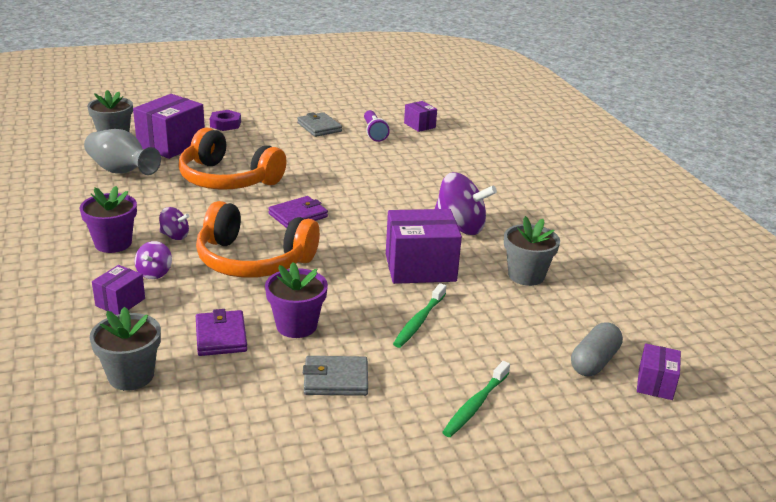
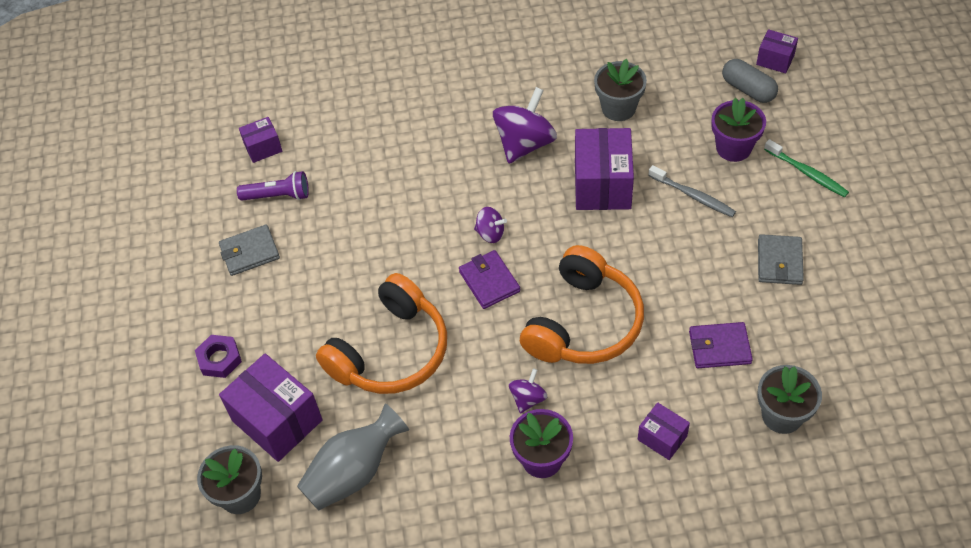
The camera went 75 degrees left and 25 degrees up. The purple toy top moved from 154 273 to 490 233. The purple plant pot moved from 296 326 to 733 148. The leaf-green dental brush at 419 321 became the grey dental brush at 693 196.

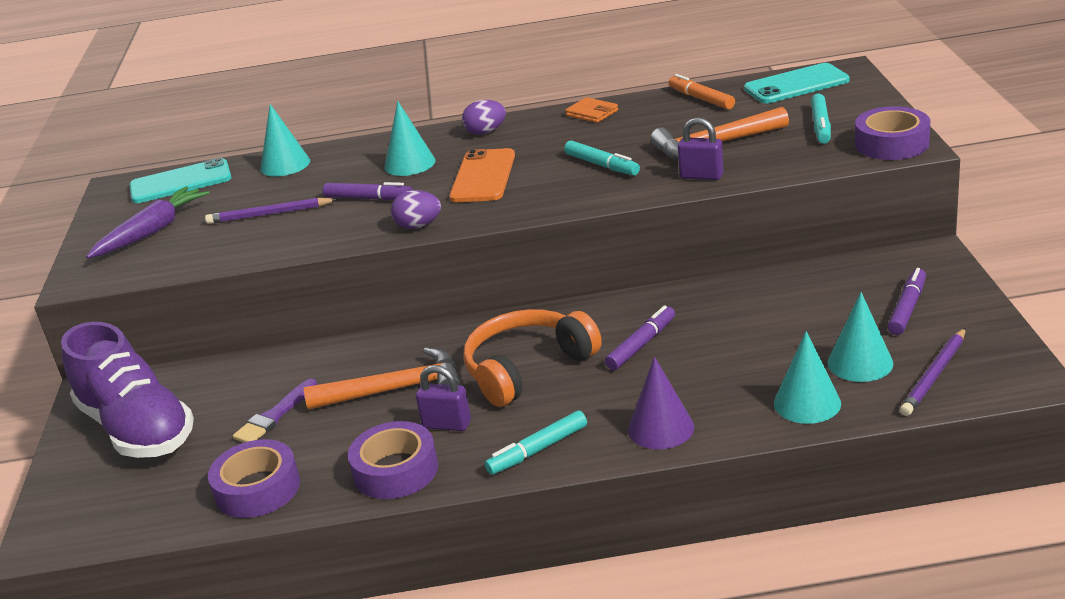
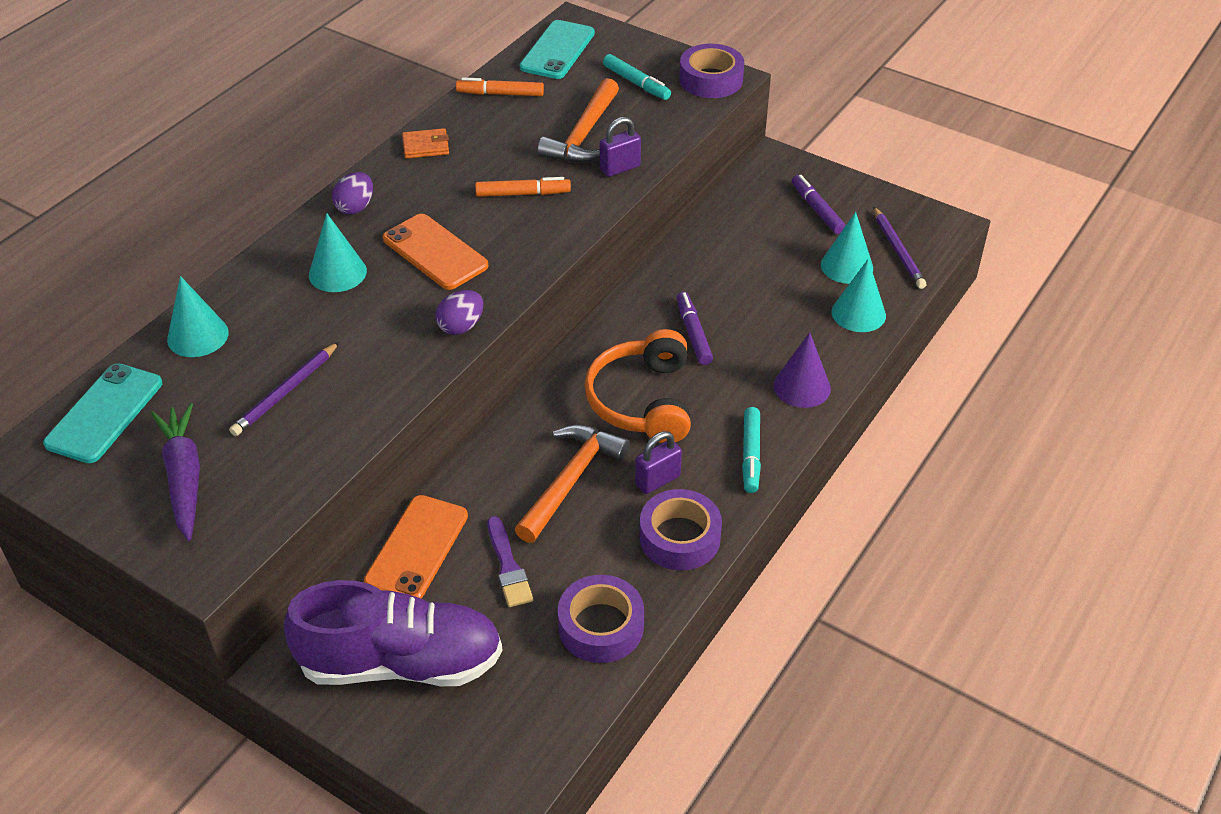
The camera went 55 degrees left and 15 degrees up. The purple marker at 369 198 disappeared. The turquoise marker at 602 165 became the orange-coloured marker at 523 194. The orange-coloured smartphone at 417 548 appeared.

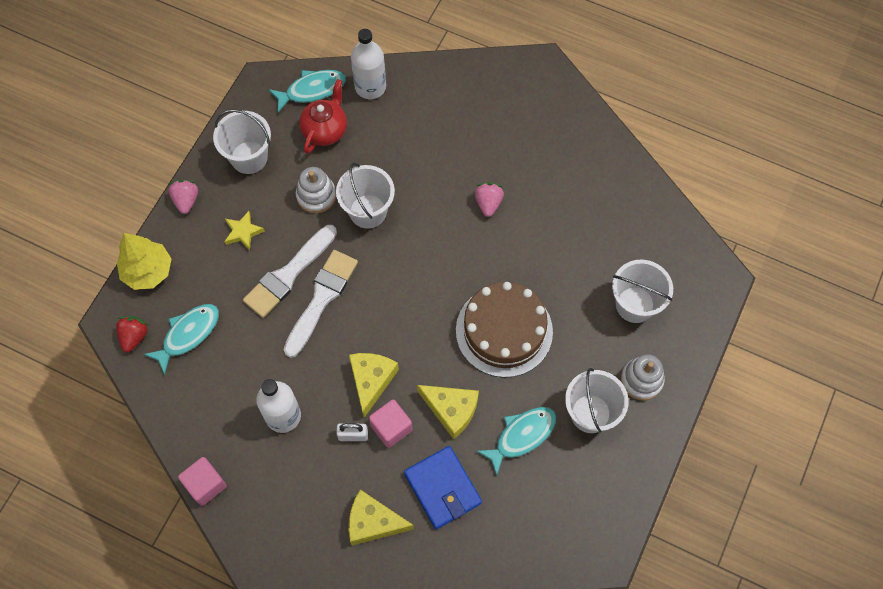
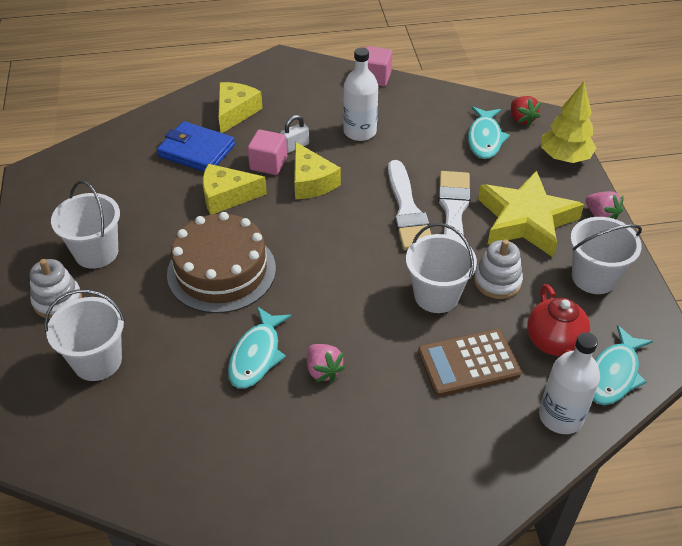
The camera went 145 degrees right and 20 degrees down. The golden star shape at 243 232 changed to 2.31 times the size. The golden cheese at 373 522 turned 45 degrees counterclockwise. The turquoise fish moved from 521 436 to 257 355. The brown calculator at 468 363 appeared.

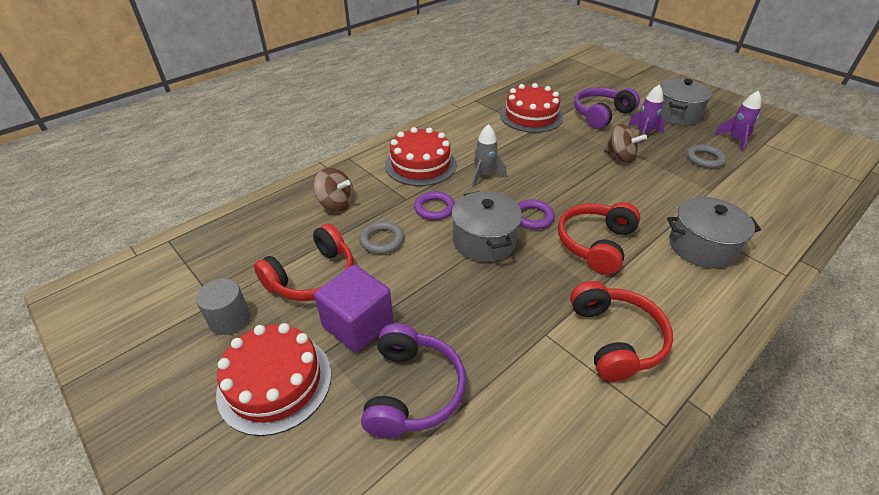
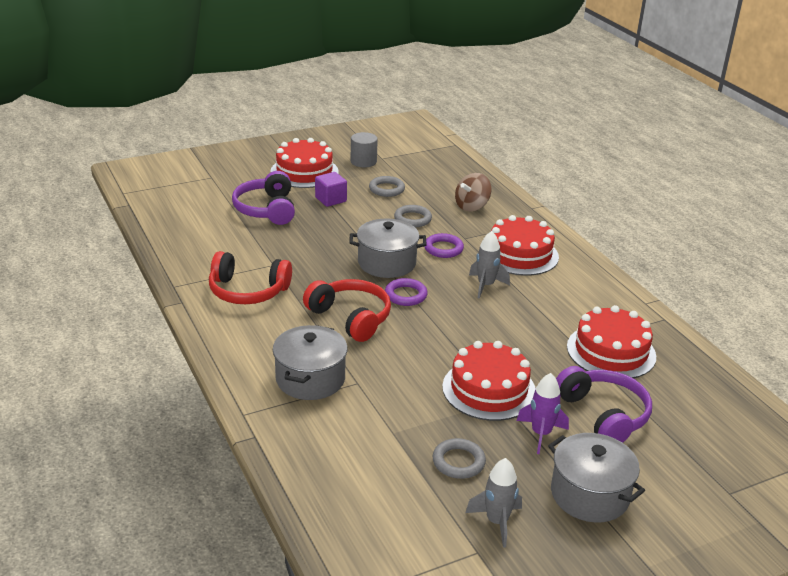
The camera went 105 degrees right and 10 degrees down. The crimson over-ear headphones at 312 277 was replaced by the grey hoop at 386 189. The purple cube at 358 324 changed to 0.65 times the size. The purple over-ear headphones at 412 390 turned 60 degrees clockwise. The brown toy top at 620 157 was replaced by the crimson gateau at 489 389. The purple spaceship at 735 140 became the grey spaceship at 497 522.

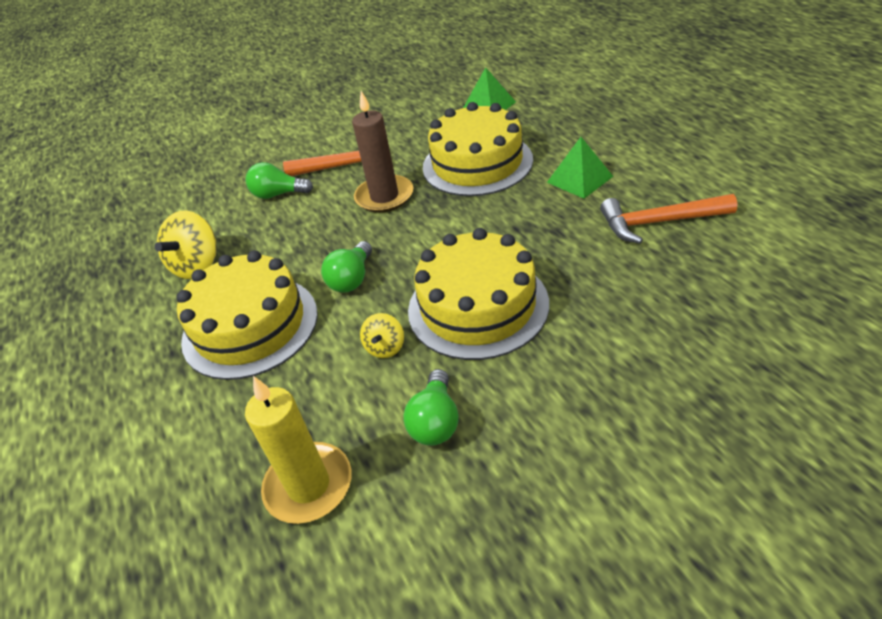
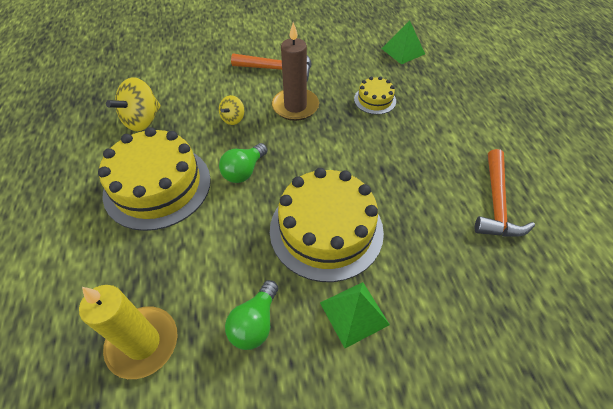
The camera went 10 degrees right and 10 degrees up. The leaf-green light bulb at 278 194 disappeared. The golden toy top moved from 385 348 to 233 119. The golden gateau at 477 163 changed to 0.48 times the size. The leaf-green pyramid moved from 579 179 to 354 313. The orange-coloured carpenter's hammer at 659 222 turned 90 degrees counterclockwise.

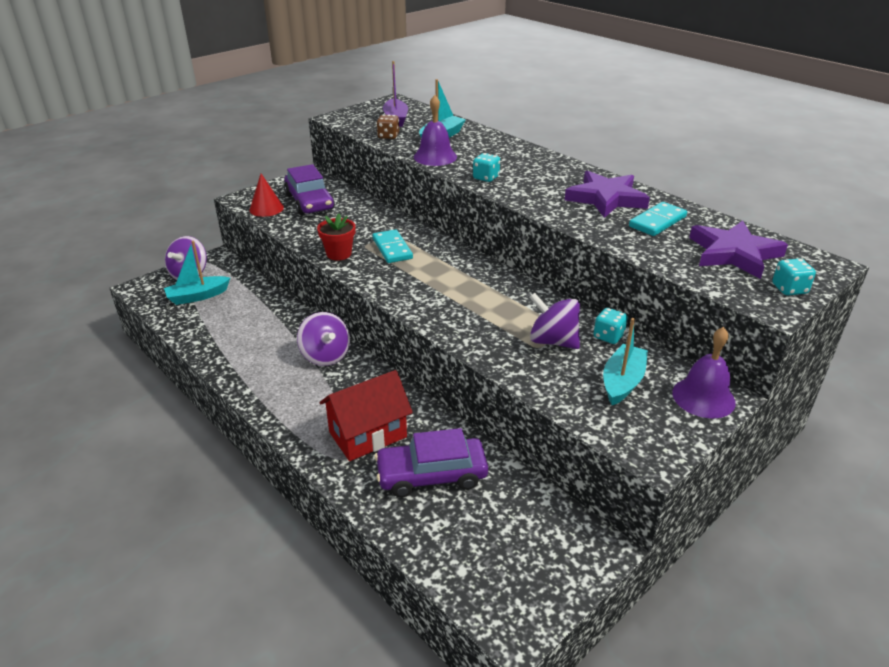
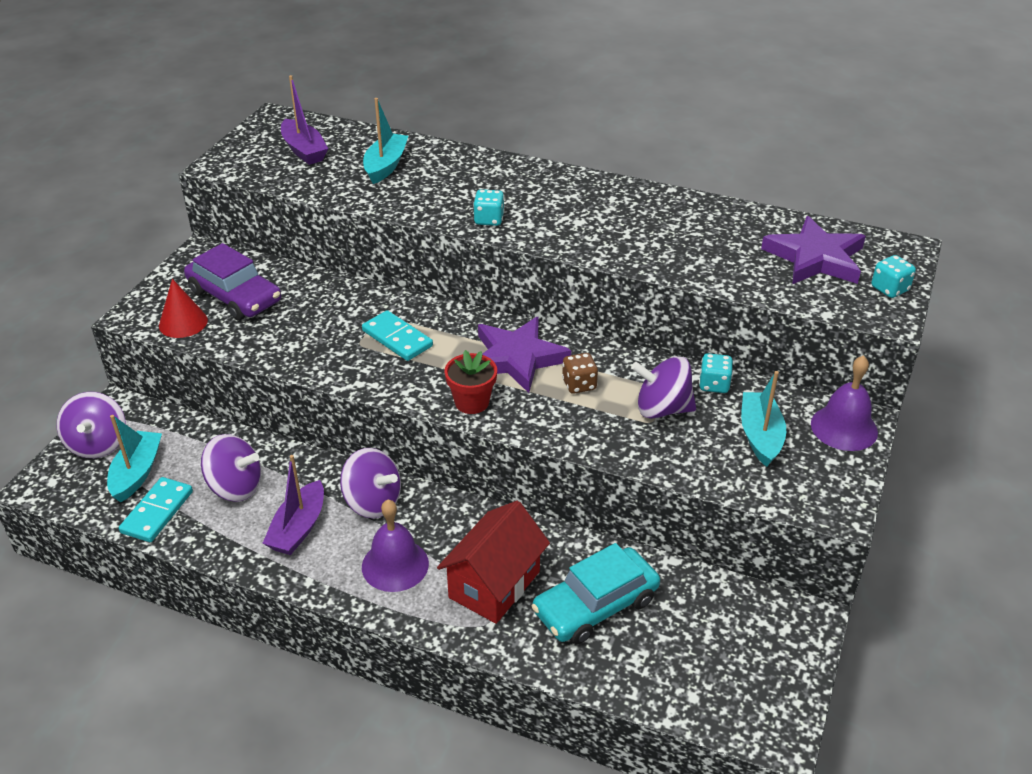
The camera went 25 degrees left and 5 degrees up. The turquoise toy boat at 198 296 turned 150 degrees clockwise. The crimson plant pot moved from 339 254 to 472 402. The purple toy car at 431 475 became the turquoise toy car at 595 605. The brown dice moved from 388 136 to 579 384. The purple school bell moved from 435 157 to 395 565. The purple star shape moved from 606 198 to 517 358. The turquoise domino piece moved from 657 221 to 157 512. The purple toy top at 235 487 appeared. The purple toy boat at 298 528 appeared.

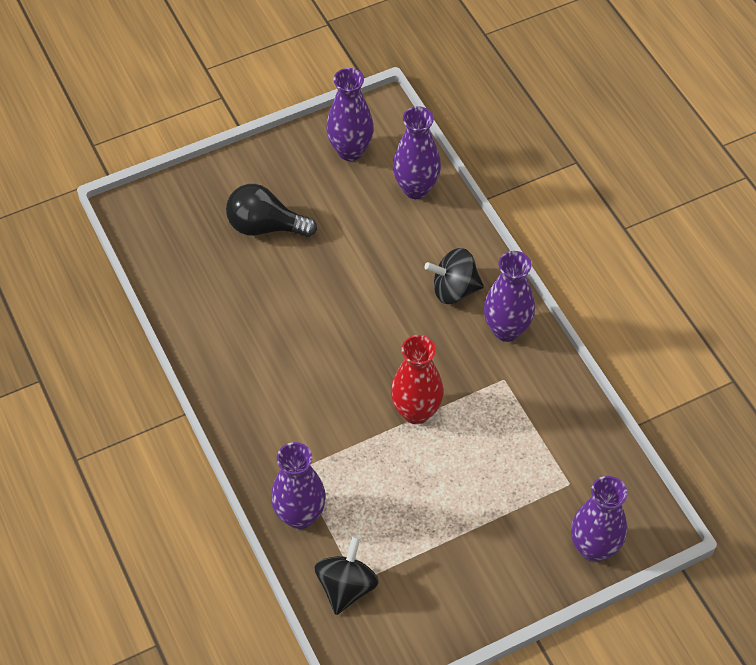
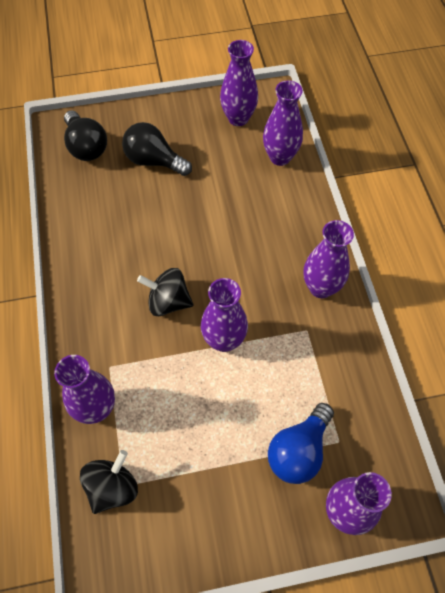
The camera went 15 degrees right and 5 degrees up. The crimson vase at 416 411 became the purple vase at 224 340. The ebony toy top moved from 454 289 to 168 302. The ebony light bulb at 86 147 appeared. The royal blue light bulb at 298 450 appeared.

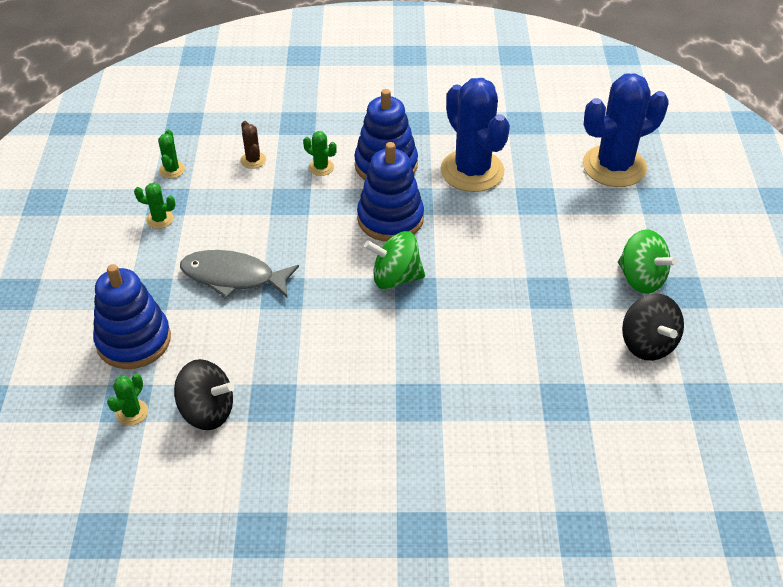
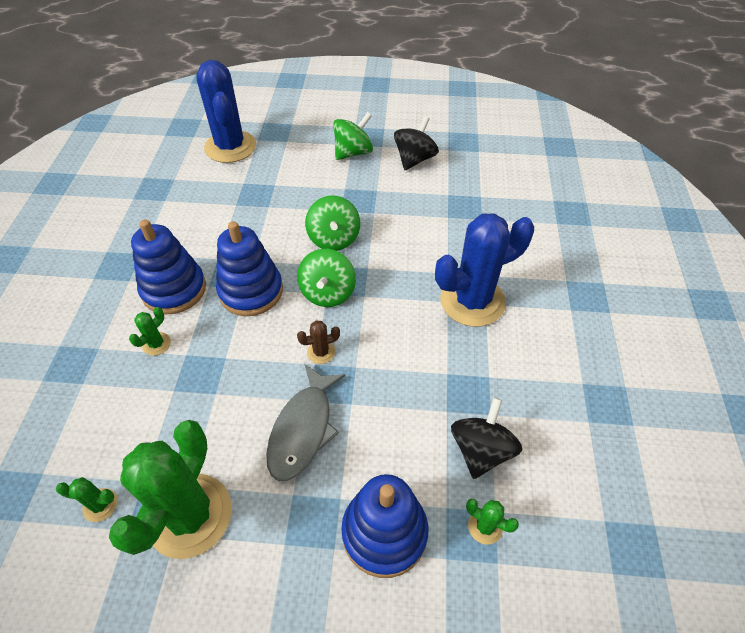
The camera went 85 degrees left and 5 degrees up. The leaf-green cactus at 160 219 changed to 2.45 times the size. The brown cactus moved from 253 160 to 321 352. The royal blue cactus moved from 472 171 to 472 301. The ebony toy top at 647 344 turned 45 degrees counterclockwise. The leaf-green toy top at 334 239 appeared.

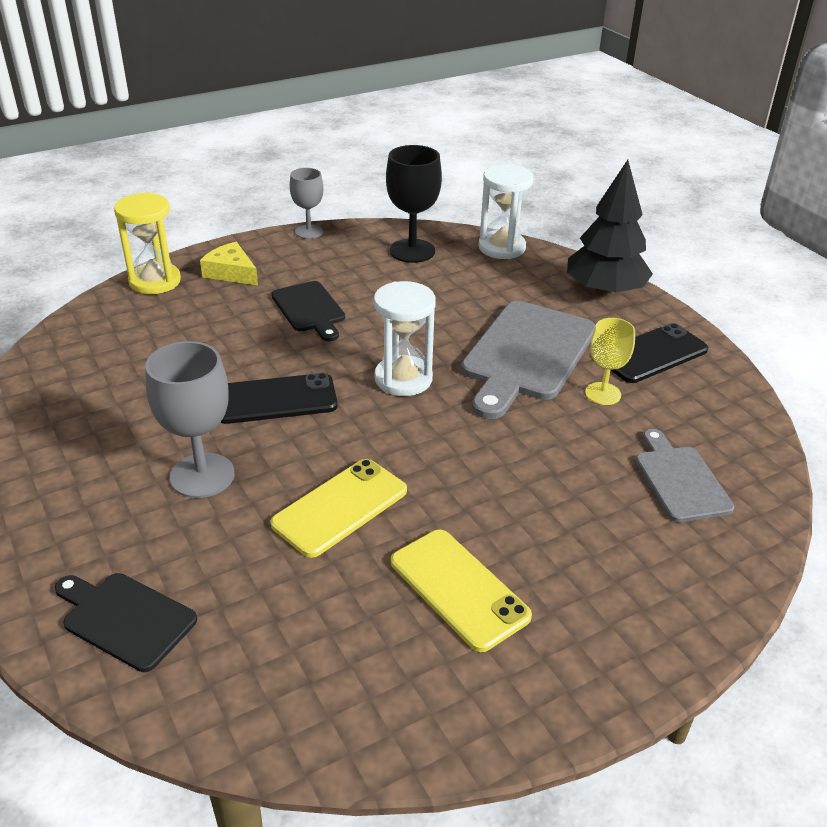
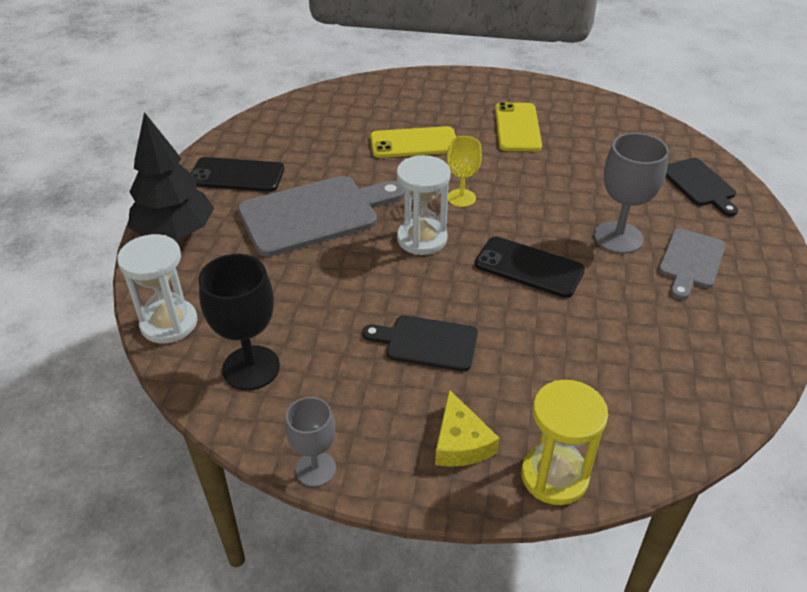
The camera went 140 degrees left and 5 degrees up. The golden smartphone moved from 340 507 to 414 143. The ebony cutting board at 309 309 turned 90 degrees counterclockwise. The golden chalice moved from 603 394 to 461 198. The grey cutting board moved from 679 480 to 691 261.

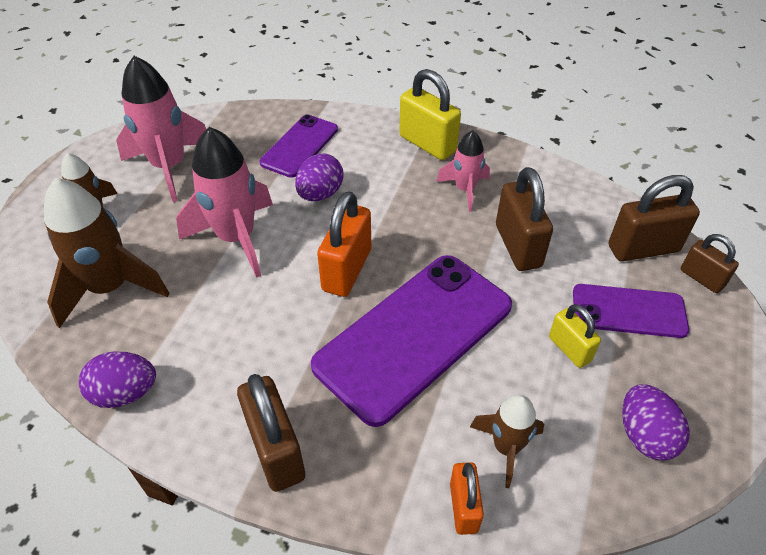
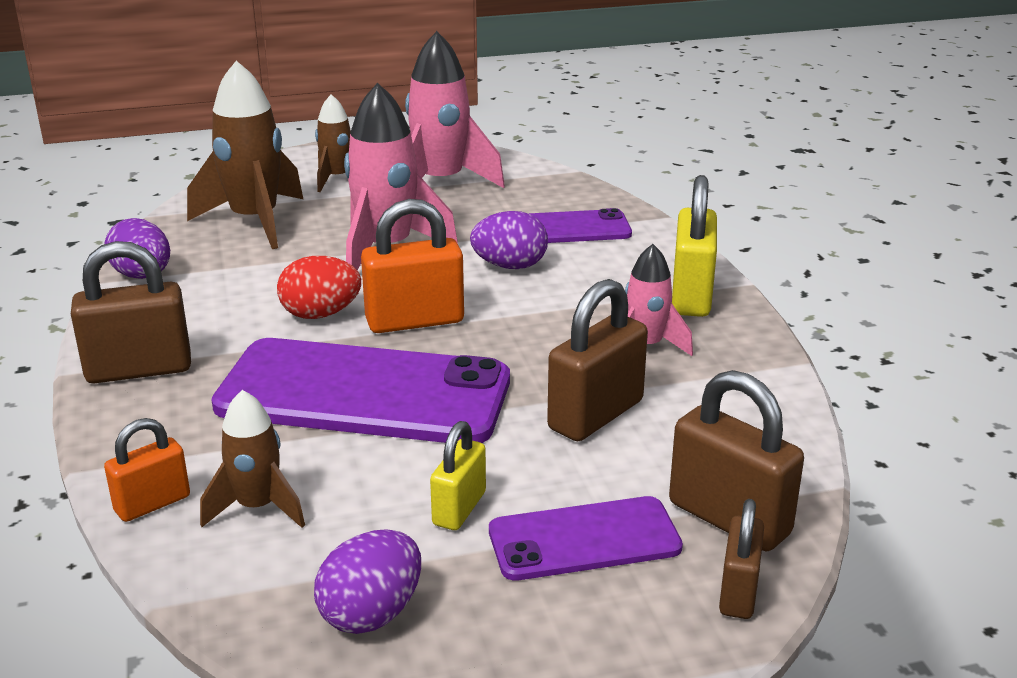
The camera went 55 degrees right and 20 degrees down. The brown padlock at 276 450 turned 45 degrees clockwise. The purple smartphone at 628 311 turned 75 degrees counterclockwise. The crimson egg shape at 320 314 appeared.

